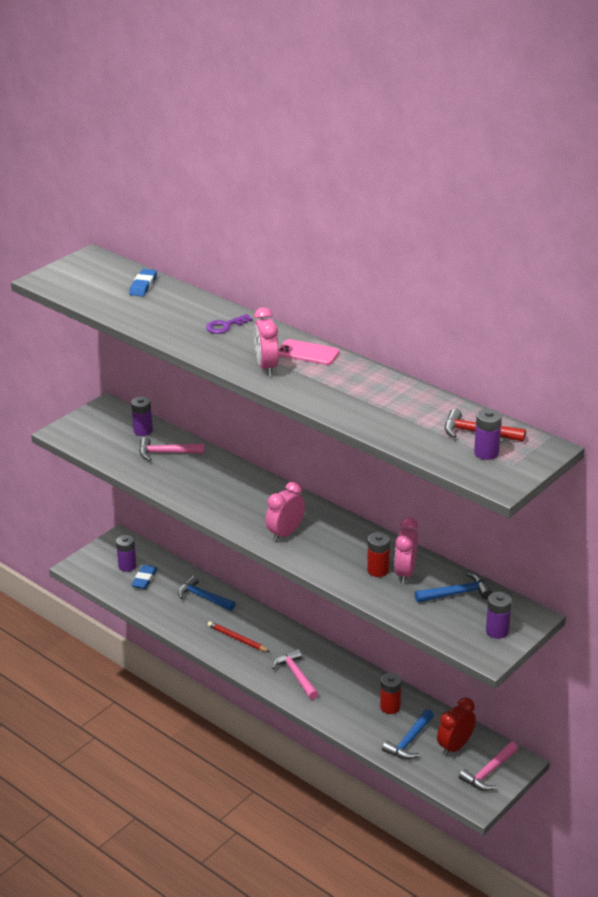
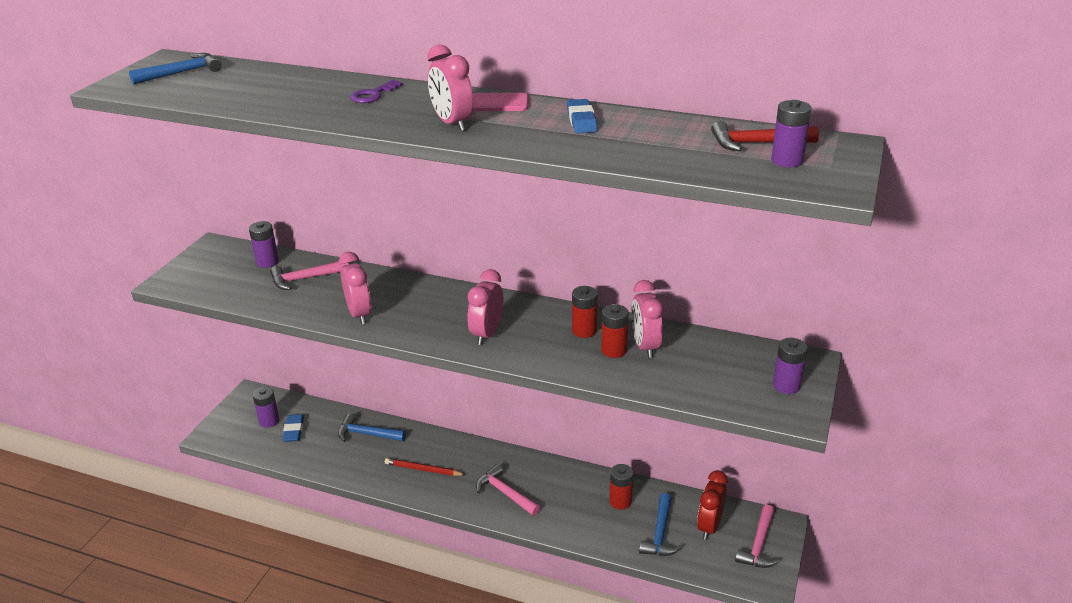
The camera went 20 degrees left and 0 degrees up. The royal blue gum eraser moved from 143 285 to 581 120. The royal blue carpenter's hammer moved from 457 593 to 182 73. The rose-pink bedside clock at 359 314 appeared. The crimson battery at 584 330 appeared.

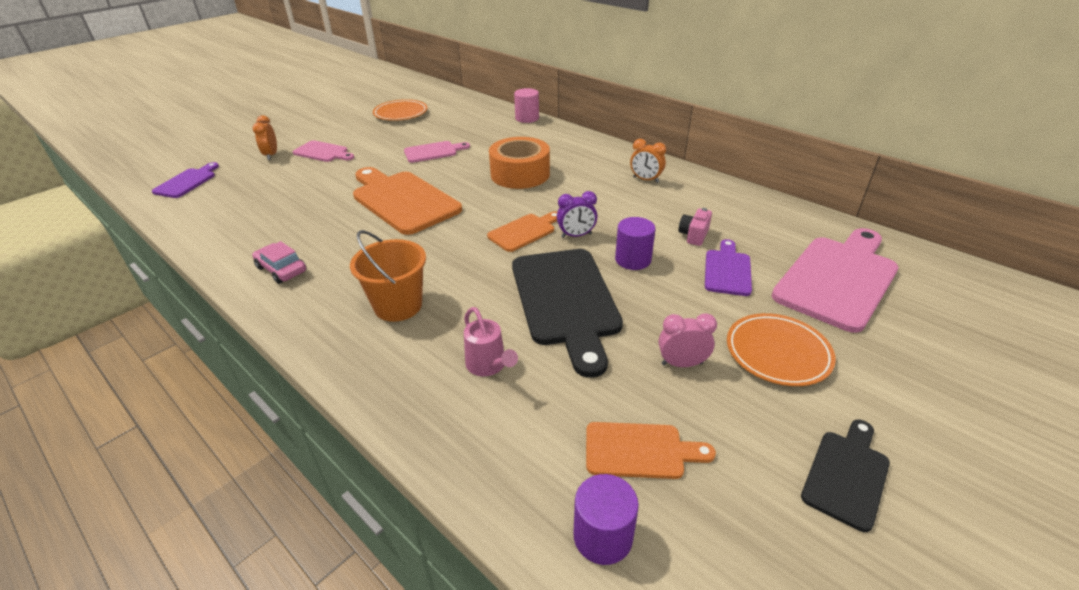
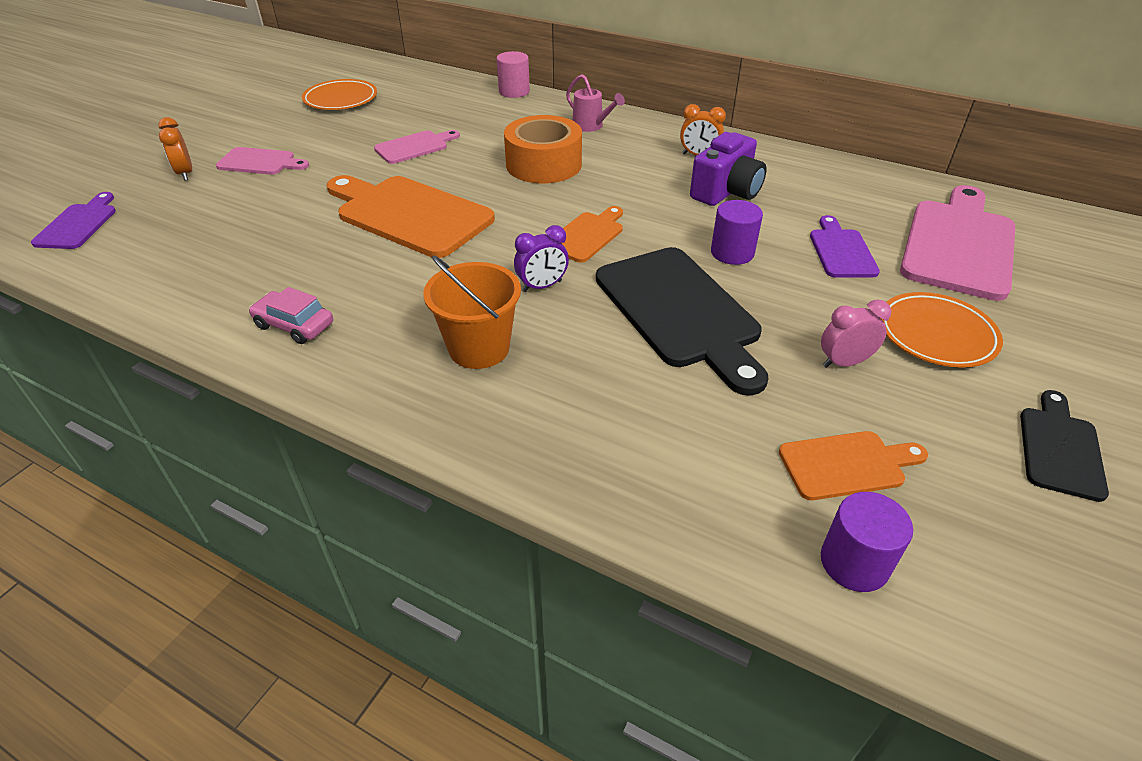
The camera went 15 degrees left and 5 degrees up. The rose-pink watering can moved from 489 366 to 591 126. The purple bedside clock moved from 576 235 to 542 286. The rose-pink camera at 693 235 disappeared. The purple camera at 726 192 appeared.

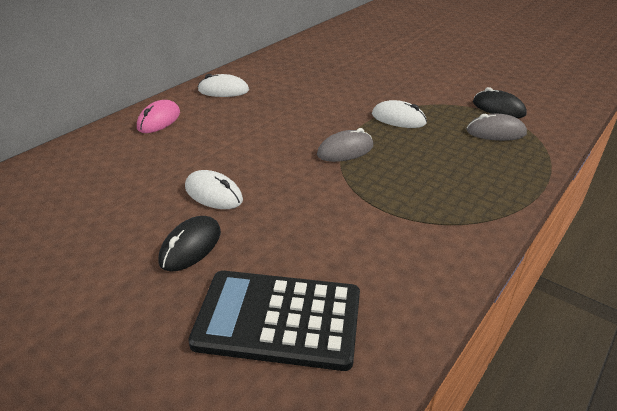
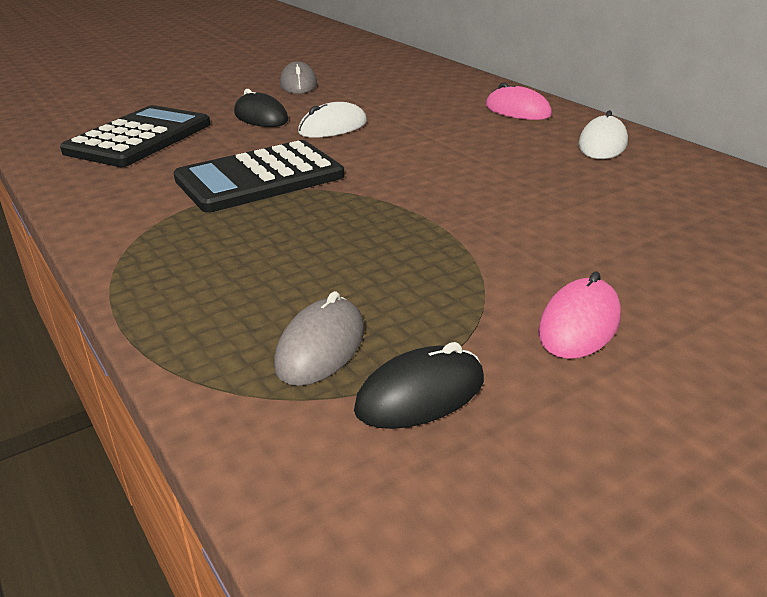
The camera went 110 degrees right and 5 degrees down. The grey PC mouse moved from 345 150 to 298 84. The snow-white PC mouse at 398 119 disappeared. The ebony calculator at 259 178 appeared. The rose-pink PC mouse at 579 324 appeared.

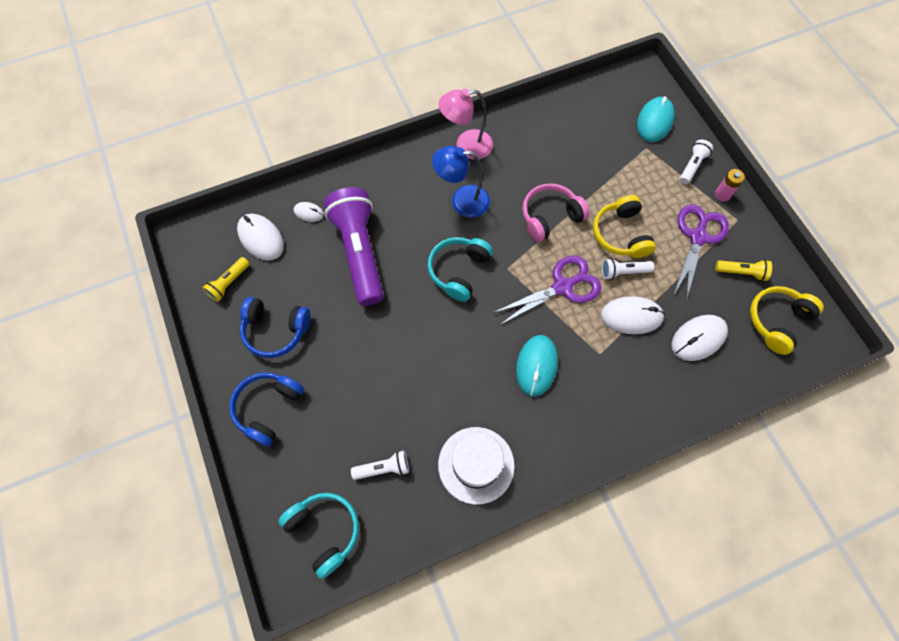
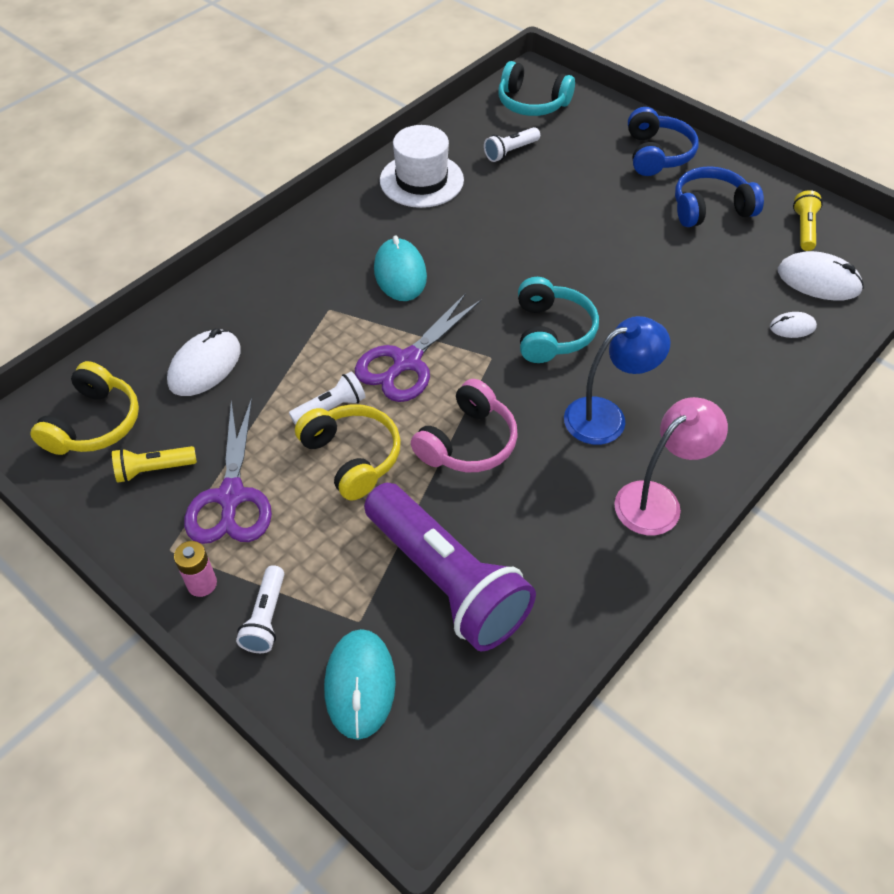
The camera went 155 degrees right and 15 degrees down. The purple flashlight moved from 359 252 to 447 580. The snow-white PC mouse at 631 316 disappeared.

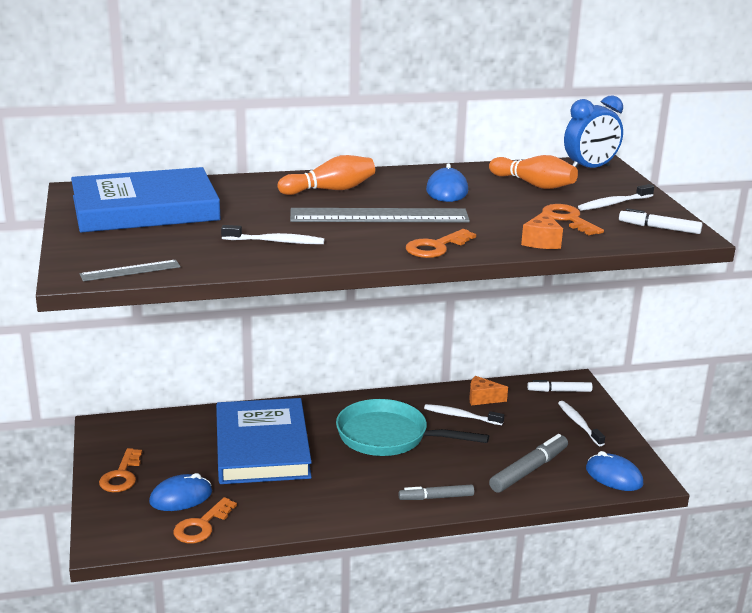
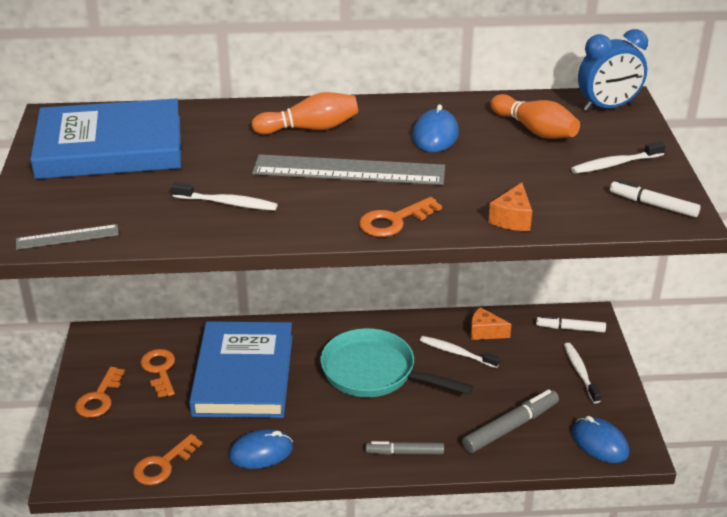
The camera went 10 degrees right and 10 degrees up. The royal blue PC mouse moved from 181 497 to 261 452. The orange-coloured latchkey moved from 568 219 to 160 370.

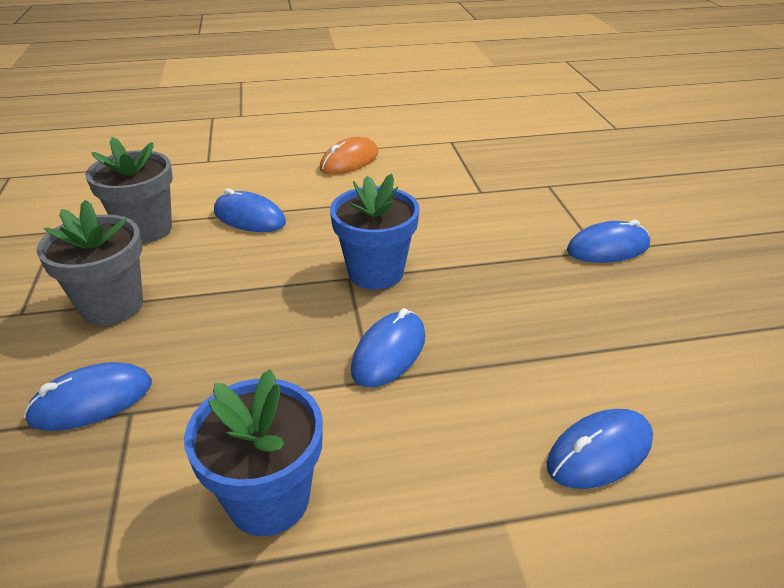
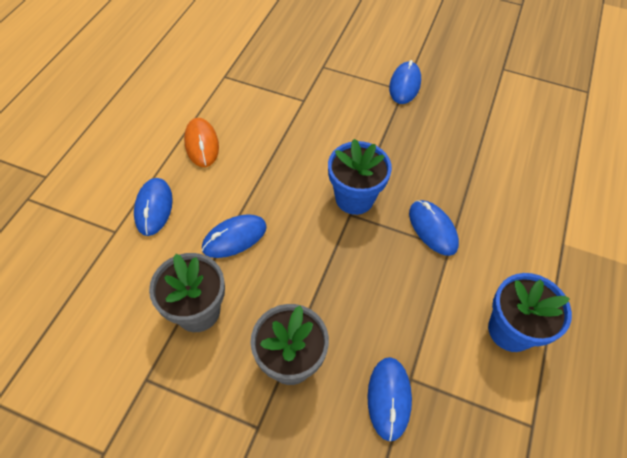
The camera went 60 degrees left and 20 degrees up. The royal blue PC mouse moved from 599 452 to 154 208.

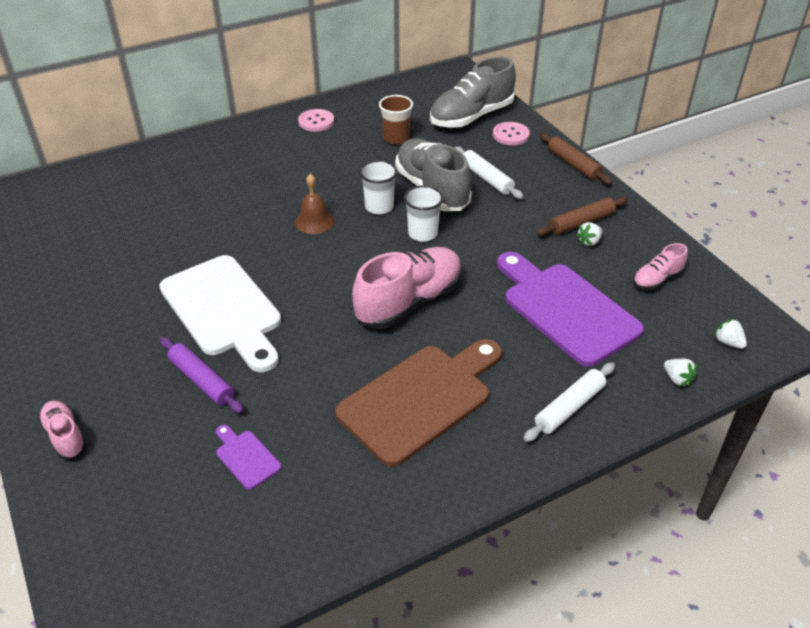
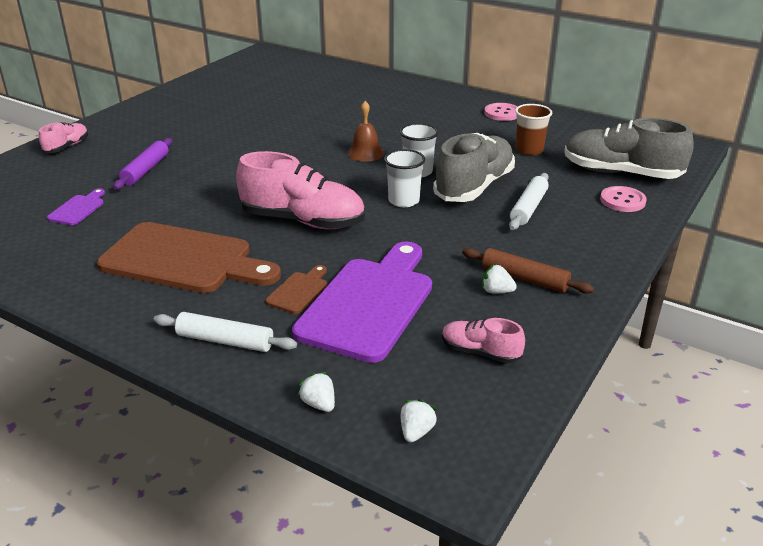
The camera went 60 degrees right and 10 degrees down. The snow-white cutting board at 224 310 disappeared. The brown rolling pin at 573 164 disappeared. The snow-white toy strawberry at 677 379 turned 120 degrees clockwise. The brown cutting board at 299 291 appeared.

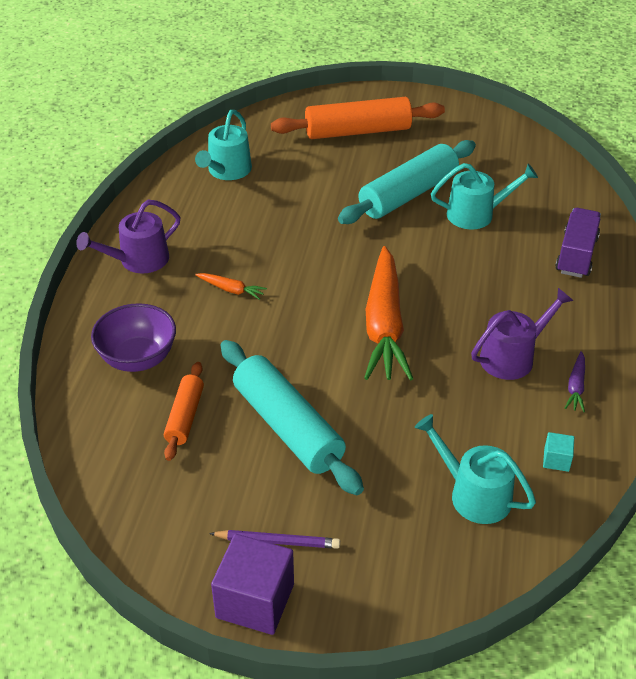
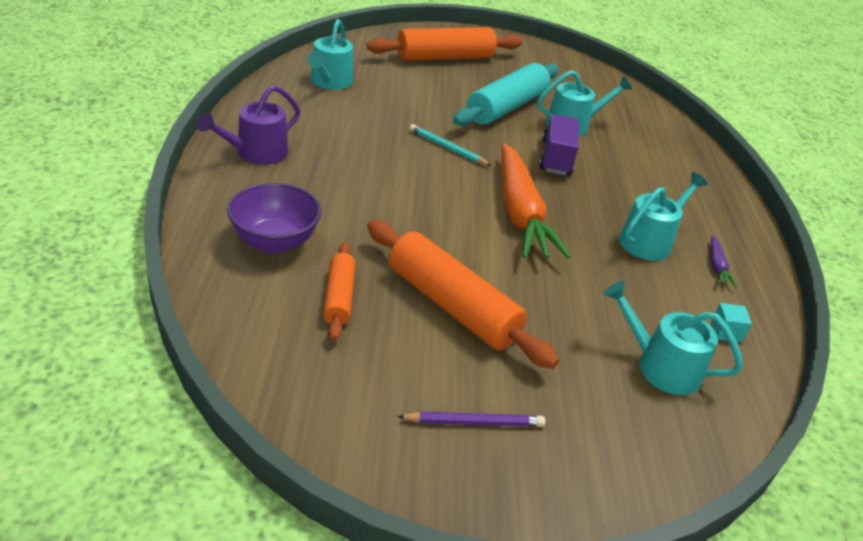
The camera went 15 degrees left and 5 degrees down. The orange-coloured carrot at 231 290 disappeared. The purple cube at 255 601 disappeared. The turquoise rolling pin at 288 427 became the orange-coloured rolling pin at 452 305. The purple watering can at 512 357 became the turquoise watering can at 649 241. The purple toy truck moved from 576 255 to 556 158. The turquoise lead pencil at 447 148 appeared.

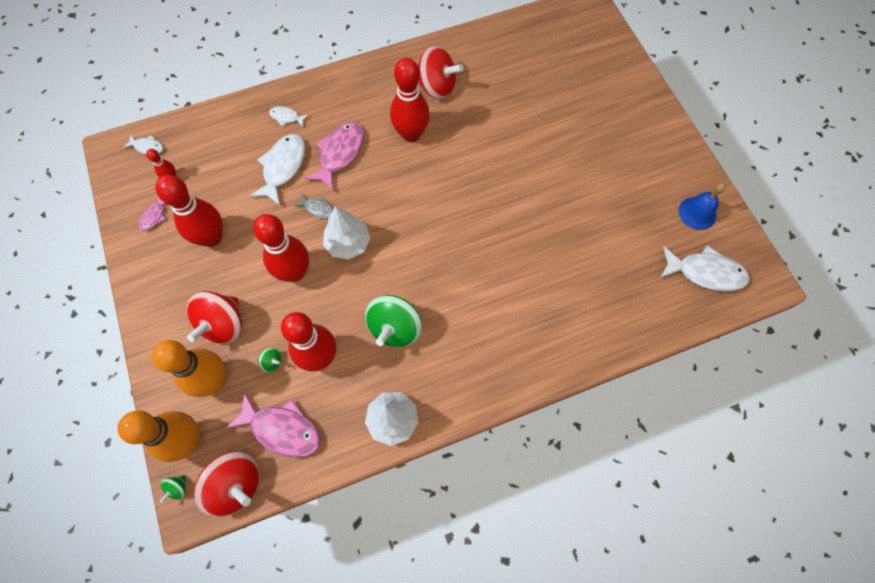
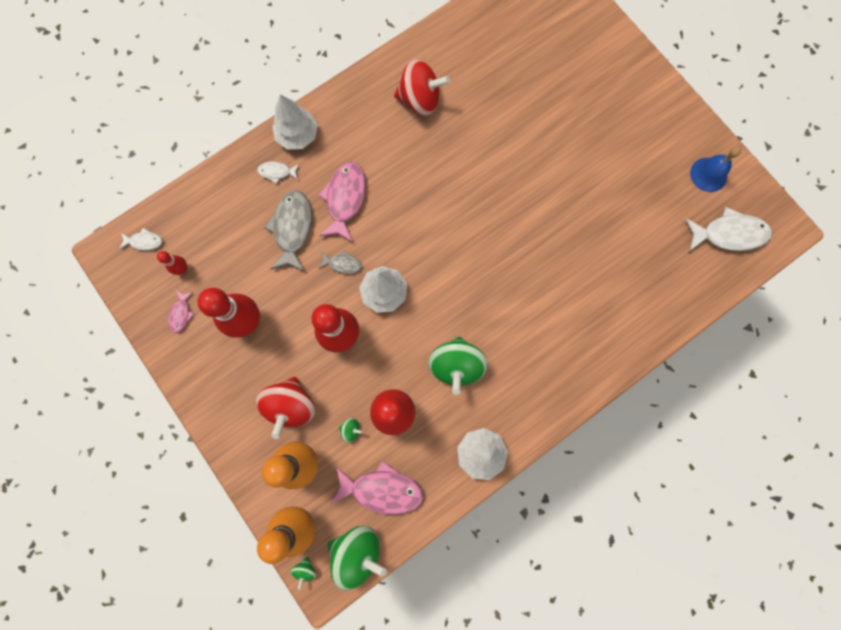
The camera went 15 degrees left and 10 degrees up. The crimson toy top at 236 484 became the leaf-green toy top at 357 551. The snow-white fish at 283 167 became the grey fish at 292 228. The crimson bowling pin at 411 134 disappeared. The snow-white tree at 297 135 appeared.

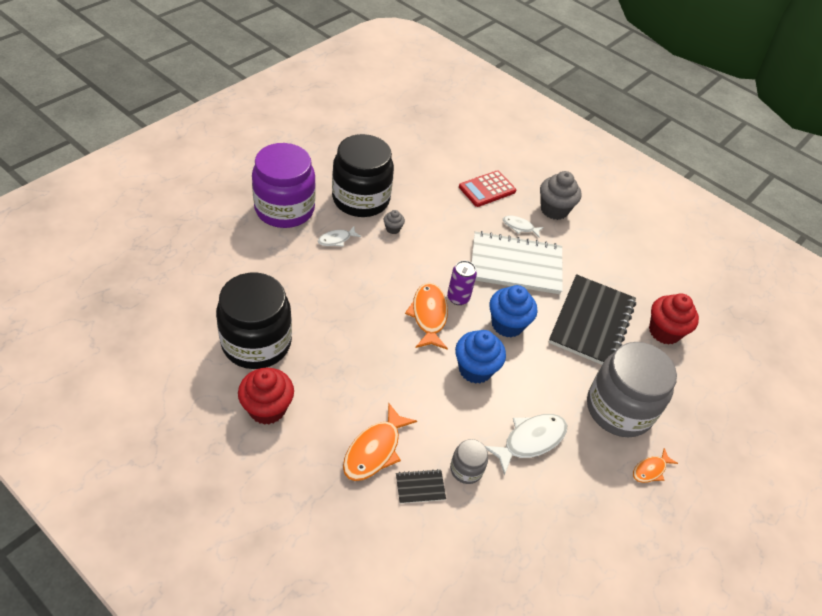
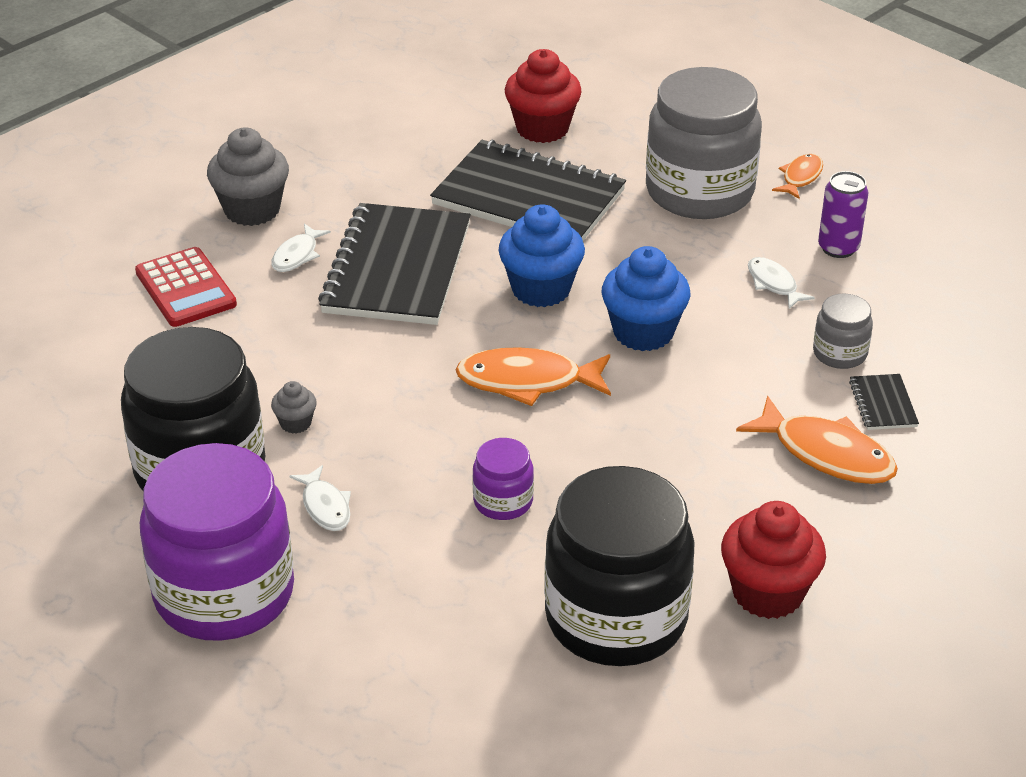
The camera went 80 degrees left and 10 degrees down. The purple soda can moved from 458 298 to 838 248. The snow-white exercise book at 515 265 became the ebony exercise book at 397 268. The snow-white fish at 530 440 changed to 0.57 times the size. The orange-coloured fish at 650 470 turned 120 degrees counterclockwise. The purple jam jar at 503 501 appeared.

